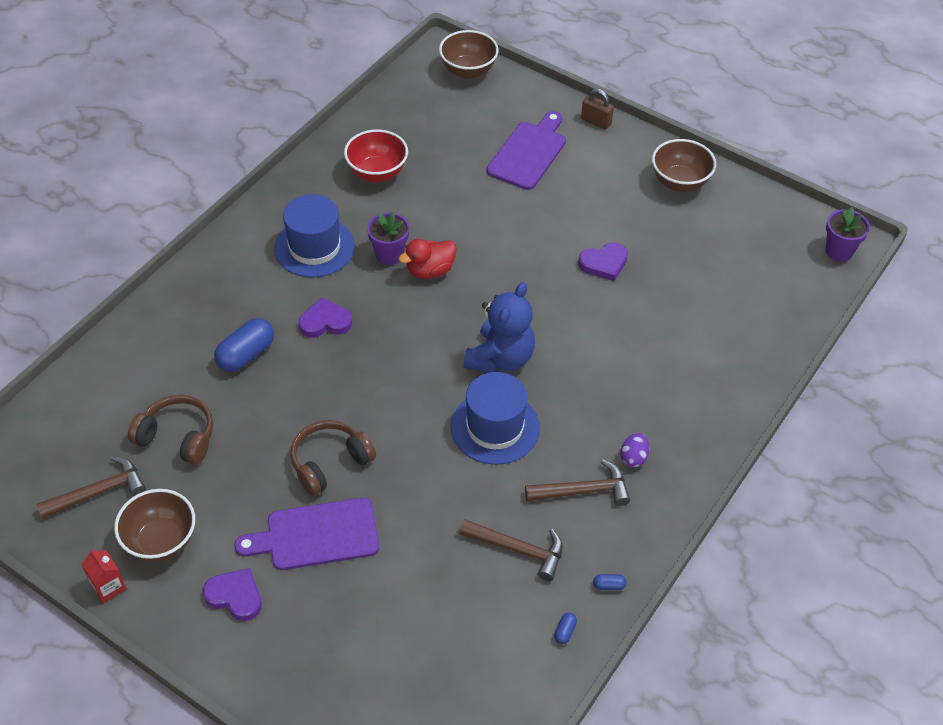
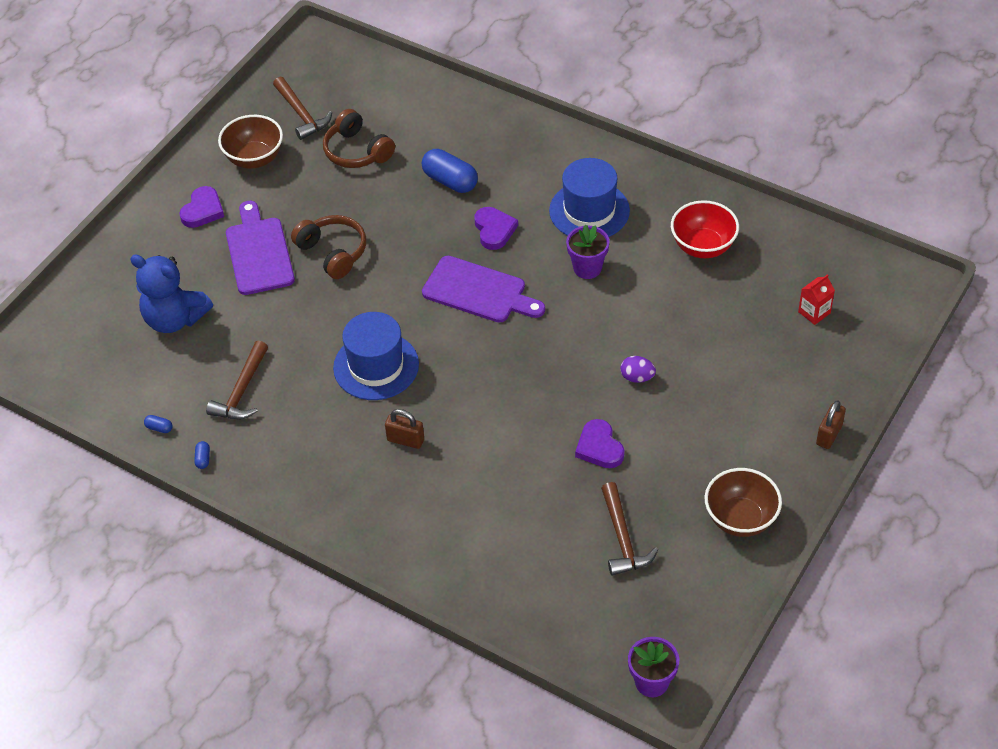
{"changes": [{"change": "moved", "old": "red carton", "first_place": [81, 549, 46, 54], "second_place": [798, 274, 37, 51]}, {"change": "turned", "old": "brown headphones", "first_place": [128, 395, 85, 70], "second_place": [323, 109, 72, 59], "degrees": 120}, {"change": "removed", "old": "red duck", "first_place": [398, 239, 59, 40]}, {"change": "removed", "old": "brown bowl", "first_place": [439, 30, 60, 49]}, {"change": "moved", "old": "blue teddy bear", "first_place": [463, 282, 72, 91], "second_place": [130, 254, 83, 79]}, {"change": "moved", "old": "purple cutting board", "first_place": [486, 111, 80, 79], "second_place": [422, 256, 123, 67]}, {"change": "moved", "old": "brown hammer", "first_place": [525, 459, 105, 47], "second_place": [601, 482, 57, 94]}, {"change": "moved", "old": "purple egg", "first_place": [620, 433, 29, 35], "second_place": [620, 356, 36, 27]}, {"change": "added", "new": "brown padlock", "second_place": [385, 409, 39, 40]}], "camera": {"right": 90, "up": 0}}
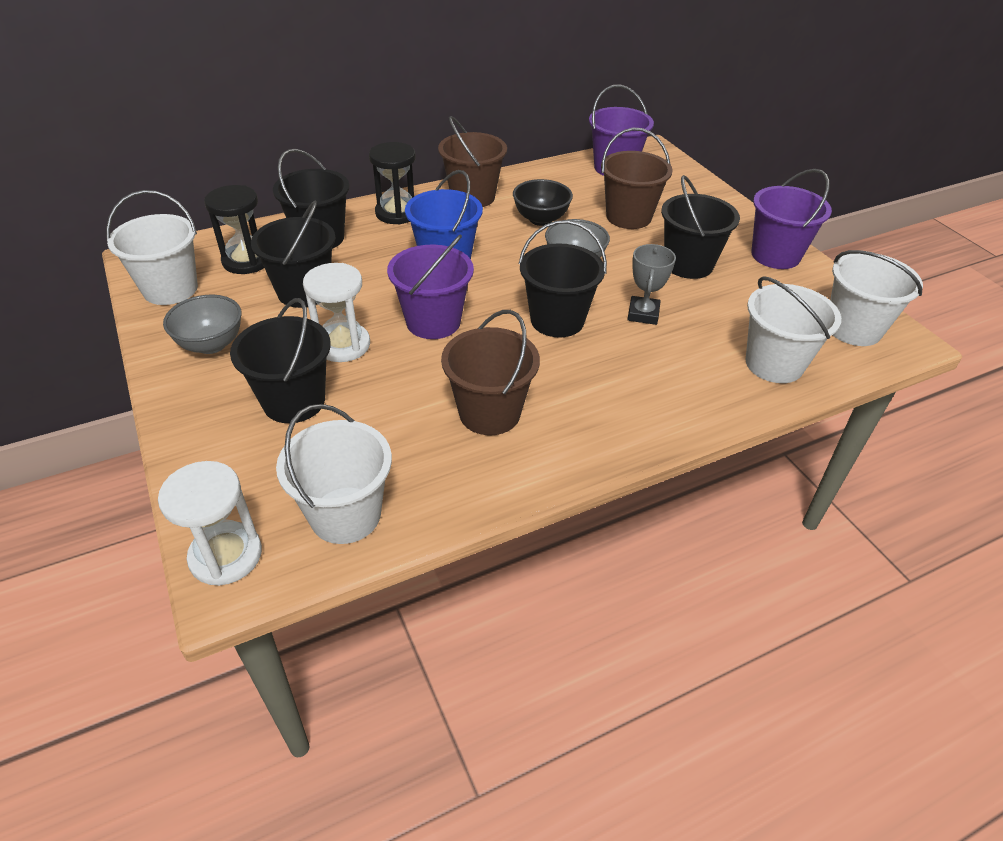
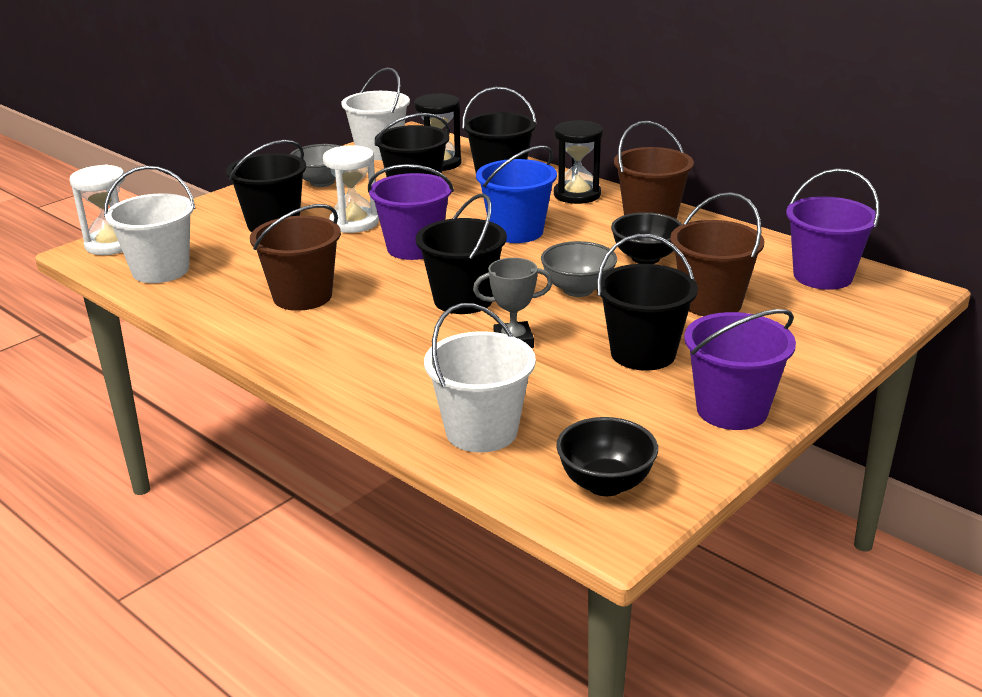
{"changes": [{"change": "replaced", "old": "white bucket", "new": "black bowl", "first_place": [830, 250, 93, 96], "second_place": [556, 417, 102, 79]}], "camera": {"right": 70, "up": -15}}
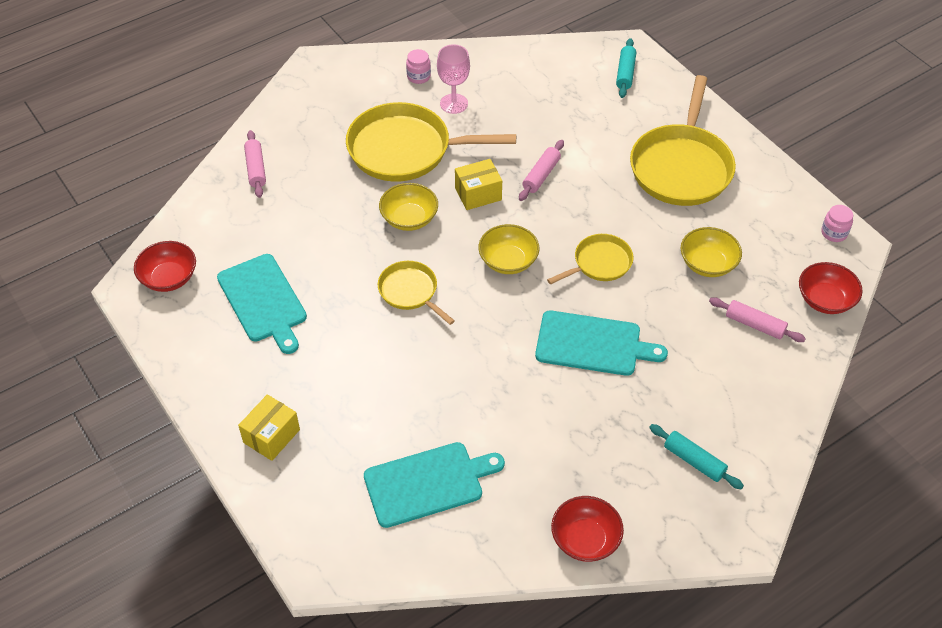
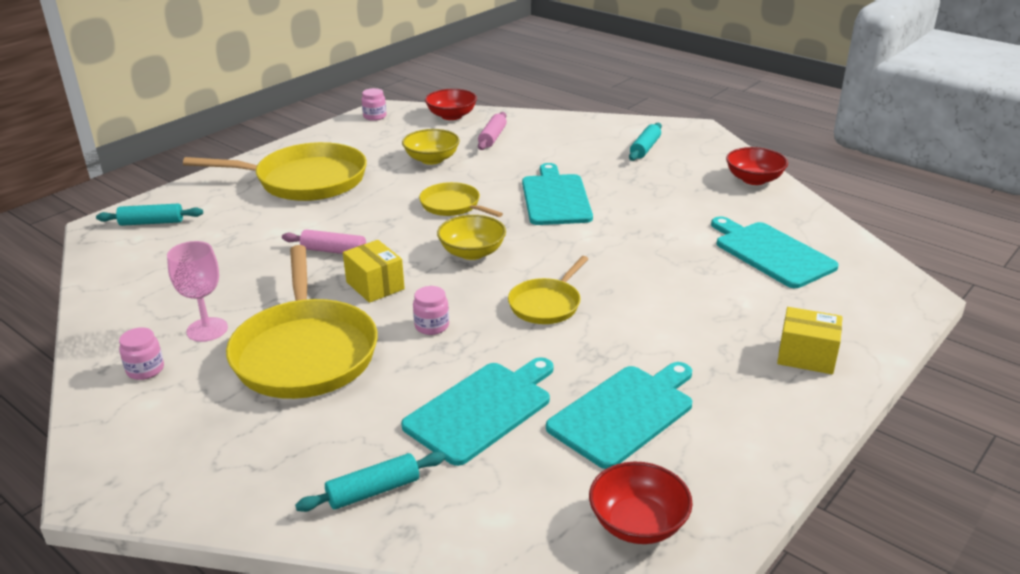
{"changes": [{"change": "recoloured", "old": "pink rolling pin", "new": "turquoise rolling pin", "first_place": [244, 130, 22, 68], "second_place": [295, 452, 150, 60]}, {"change": "replaced", "old": "yellow bowl", "new": "pink jar", "first_place": [379, 183, 59, 48], "second_place": [413, 286, 36, 49]}, {"change": "added", "new": "turquoise cutting board", "second_place": [401, 357, 153, 109]}], "camera": {"right": -105, "up": -20}}
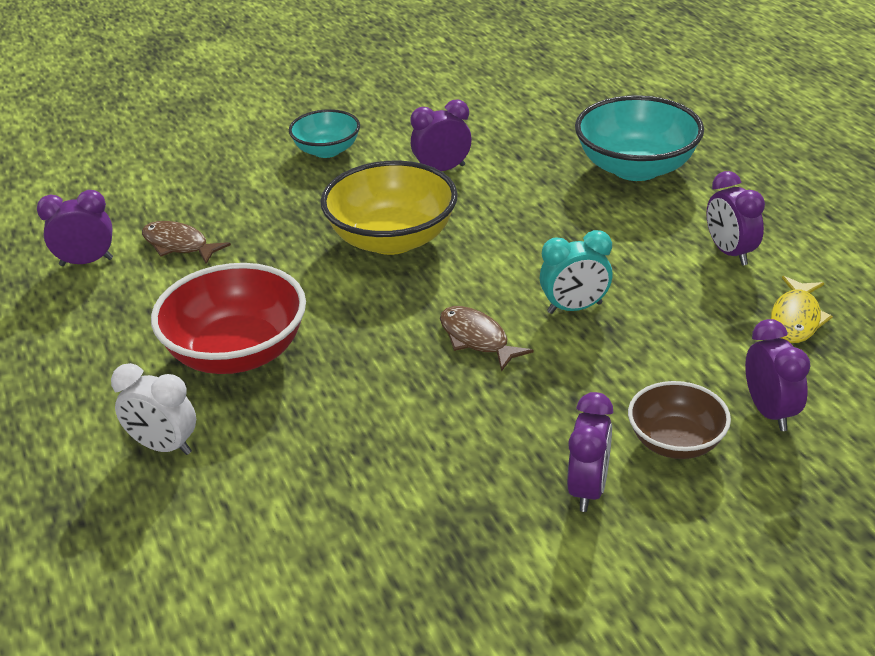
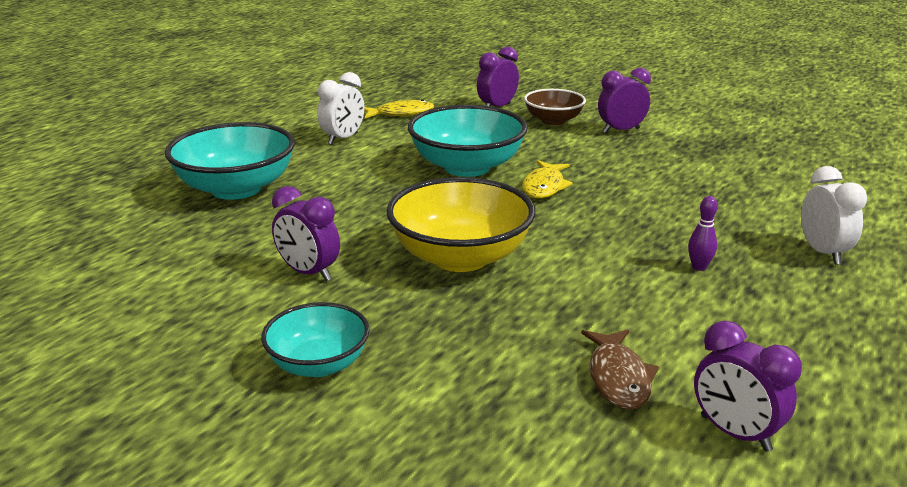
{"changes": [{"change": "replaced", "old": "red bowl", "new": "purple bowling pin", "first_place": [151, 263, 155, 111], "second_place": [688, 196, 30, 75]}, {"change": "recoloured", "old": "brown fish", "new": "yellow fish", "first_place": [440, 306, 93, 66], "second_place": [522, 160, 51, 38]}, {"change": "replaced", "old": "turquoise clock", "new": "turquoise bowl", "first_place": [540, 230, 73, 84], "second_place": [408, 105, 120, 72]}, {"change": "recoloured", "old": "purple clock", "new": "white clock", "first_place": [706, 171, 59, 95], "second_place": [318, 72, 46, 73]}], "camera": {"right": -125, "up": -10}}
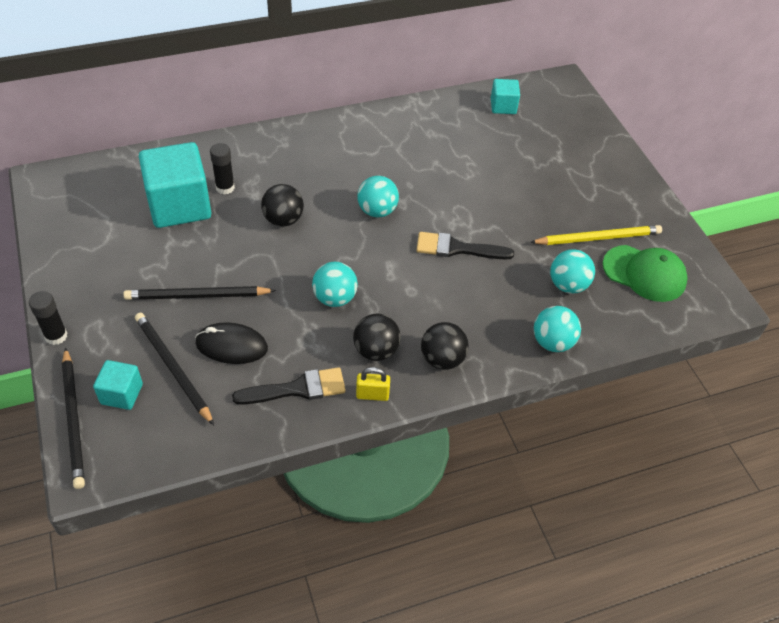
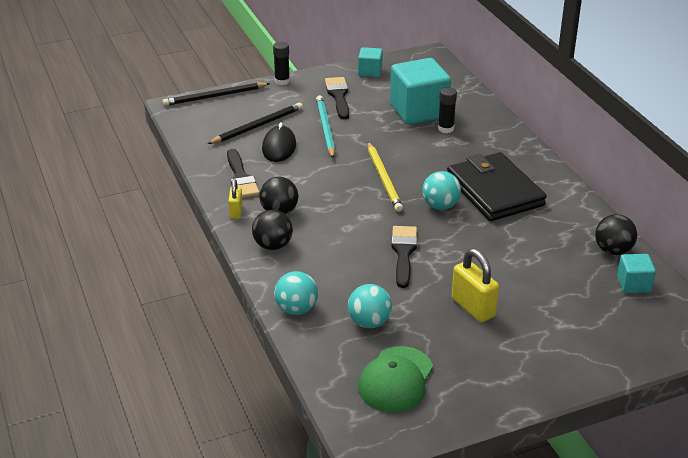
{"changes": [{"change": "moved", "old": "turquoise cube", "first_place": [93, 360, 50, 50], "second_place": [358, 47, 25, 30]}, {"change": "recoloured", "old": "black pencil", "new": "turquoise pencil", "first_place": [123, 286, 153, 14], "second_place": [316, 95, 19, 64]}, {"change": "moved", "old": "black ball", "first_place": [261, 184, 43, 43], "second_place": [595, 214, 42, 41]}, {"change": "removed", "old": "turquoise ball", "first_place": [312, 262, 46, 45]}, {"change": "moved", "old": "yellow pencil", "first_place": [530, 225, 132, 20], "second_place": [367, 142, 36, 70]}, {"change": "added", "new": "black brush", "second_place": [325, 77, 24, 42]}, {"change": "added", "new": "black wallet", "second_place": [447, 152, 100, 69]}, {"change": "added", "new": "yellow padlock", "second_place": [452, 249, 47, 74]}], "camera": {"right": 90, "up": -15}}
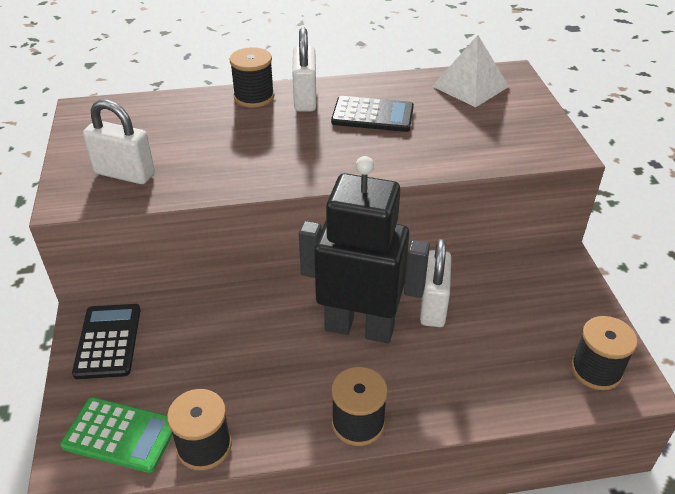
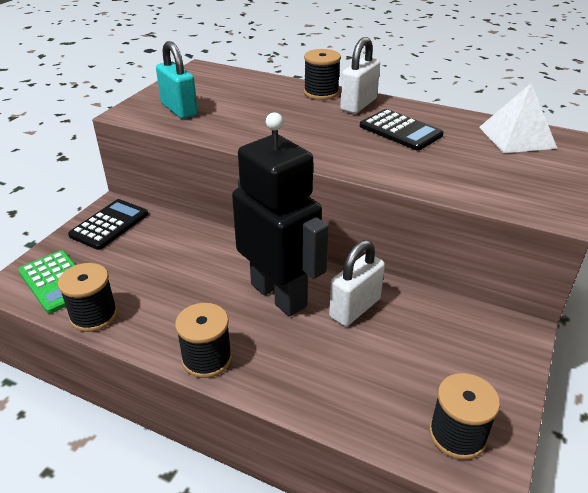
{"changes": [{"change": "recoloured", "old": "white padlock", "new": "turquoise padlock", "first_place": [83, 100, 72, 84], "second_place": [156, 41, 42, 78]}], "camera": {"right": 35, "up": -5}}
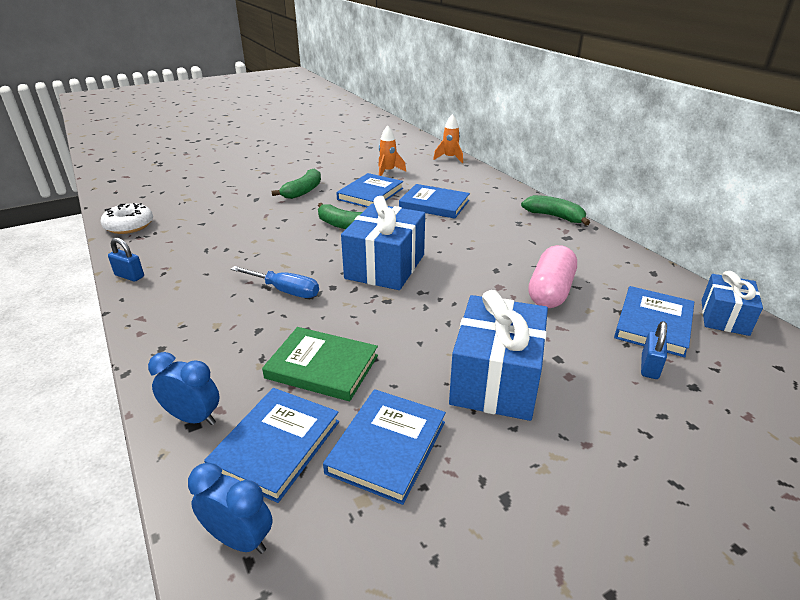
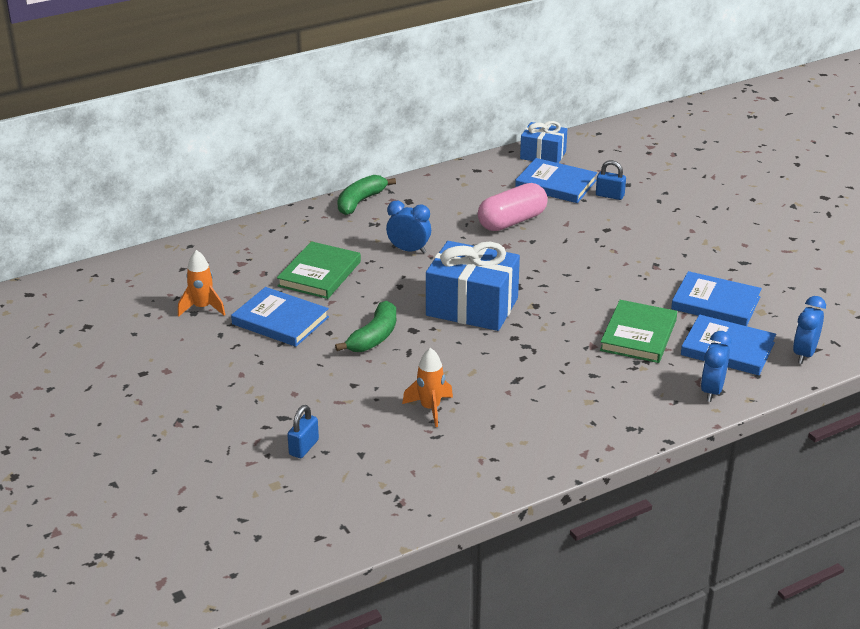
{"changes": [{"change": "removed", "old": "white donut", "first_place": [101, 203, 52, 31]}, {"change": "moved", "old": "blue padlock", "first_place": [108, 238, 36, 44], "second_place": [287, 405, 32, 53]}, {"change": "removed", "old": "blue screwdriver", "first_place": [231, 266, 88, 32]}, {"change": "removed", "old": "green banana", "first_place": [271, 169, 50, 30]}, {"change": "recoloured", "old": "blue book", "new": "green book", "first_place": [399, 184, 71, 35], "second_place": [277, 241, 84, 58]}, {"change": "moved", "old": "orange rocket", "first_place": [433, 114, 30, 49], "second_place": [402, 348, 51, 79]}, {"change": "removed", "old": "blue gift", "first_place": [449, 290, 99, 131]}, {"change": "turned", "old": "pink capsule", "first_place": [528, 245, 49, 63], "second_place": [478, 183, 70, 48], "degrees": -60}, {"change": "added", "new": "blue clock", "second_place": [386, 201, 45, 53]}], "camera": {"right": -90, "up": 0}}
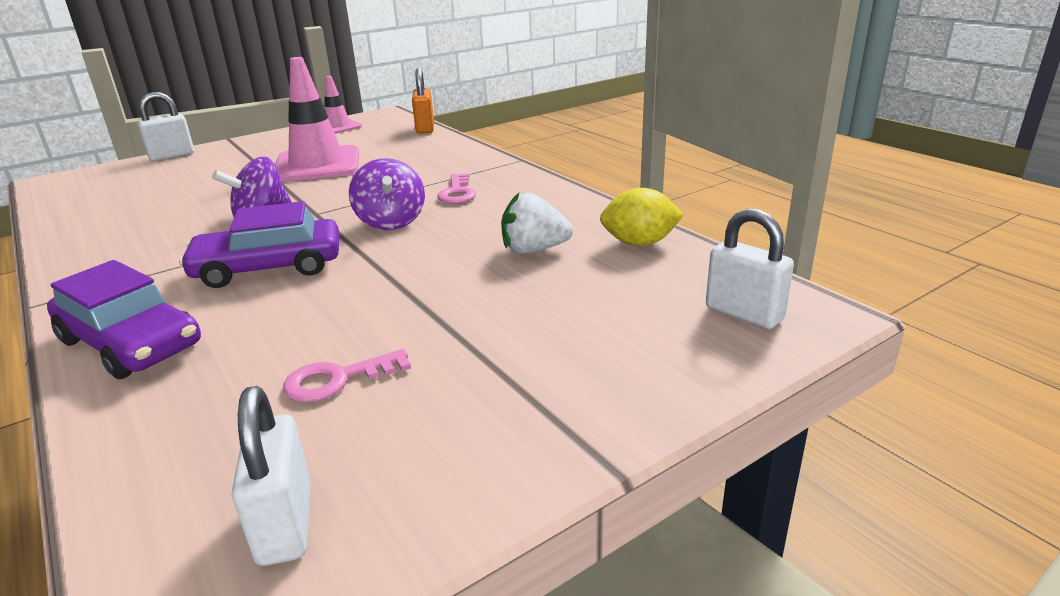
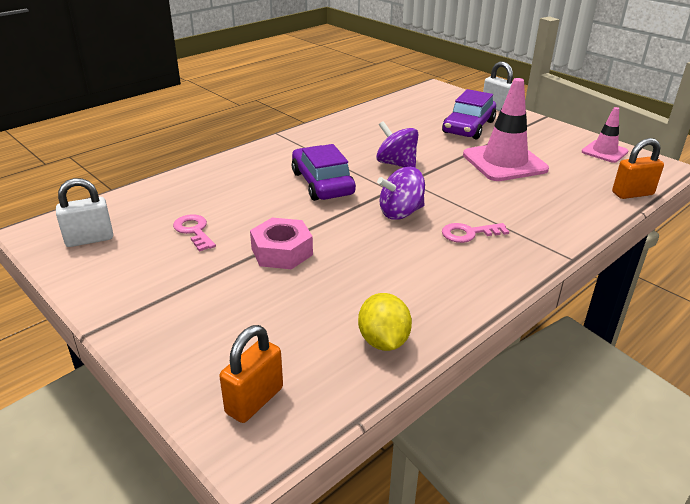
{"changes": [{"change": "moved", "old": "purple car", "first_place": [47, 260, 154, 119], "second_place": [442, 89, 54, 50]}, {"change": "removed", "old": "white strawberry", "first_place": [501, 193, 72, 61]}, {"change": "recoloured", "old": "white padlock", "new": "orange padlock", "first_place": [706, 208, 88, 121], "second_place": [219, 325, 64, 98]}, {"change": "added", "new": "pink nut", "second_place": [250, 218, 63, 51]}], "camera": {"right": 80, "up": 5}}
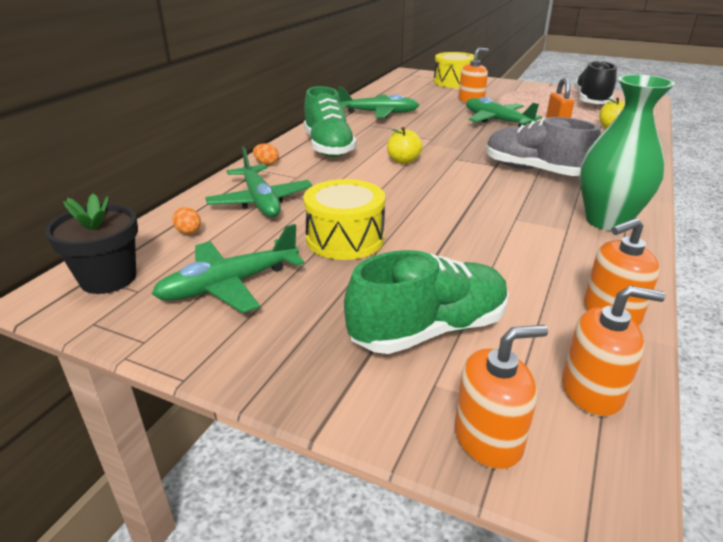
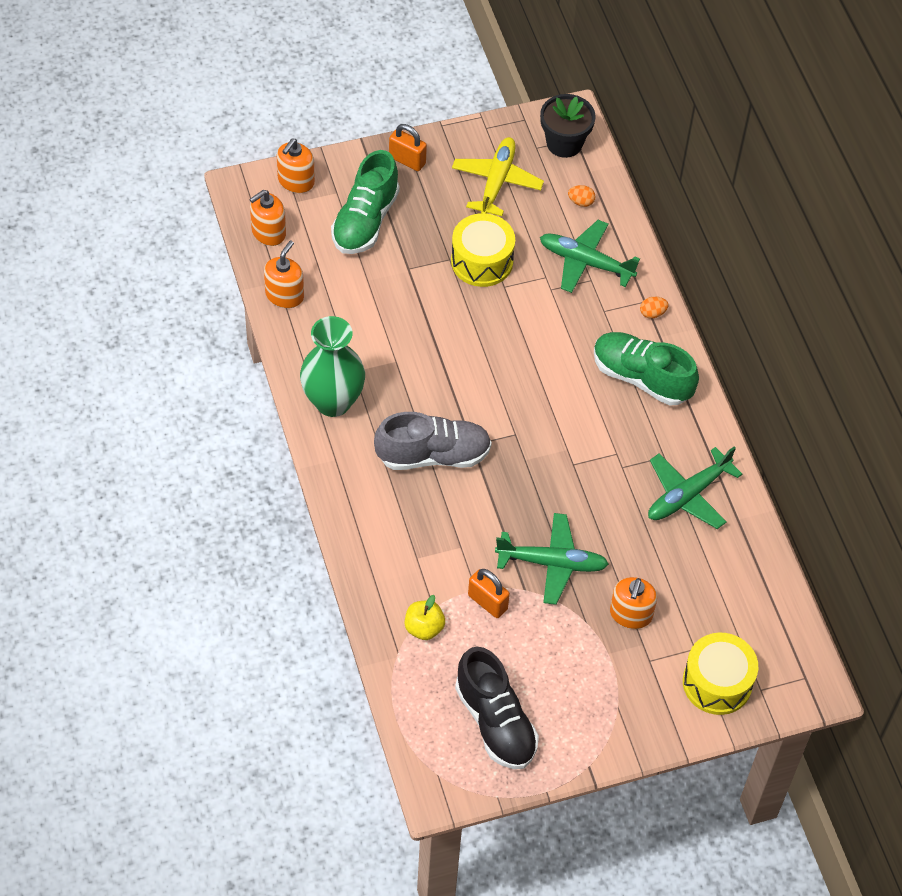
{"changes": [{"change": "recoloured", "old": "green plane", "new": "yellow plane", "first_place": [152, 224, 152, 89], "second_place": [452, 137, 92, 79]}, {"change": "removed", "old": "yellow apple", "first_place": [387, 127, 36, 37]}, {"change": "added", "new": "orange padlock", "second_place": [389, 124, 38, 47]}], "camera": {"right": 135, "up": 25}}
